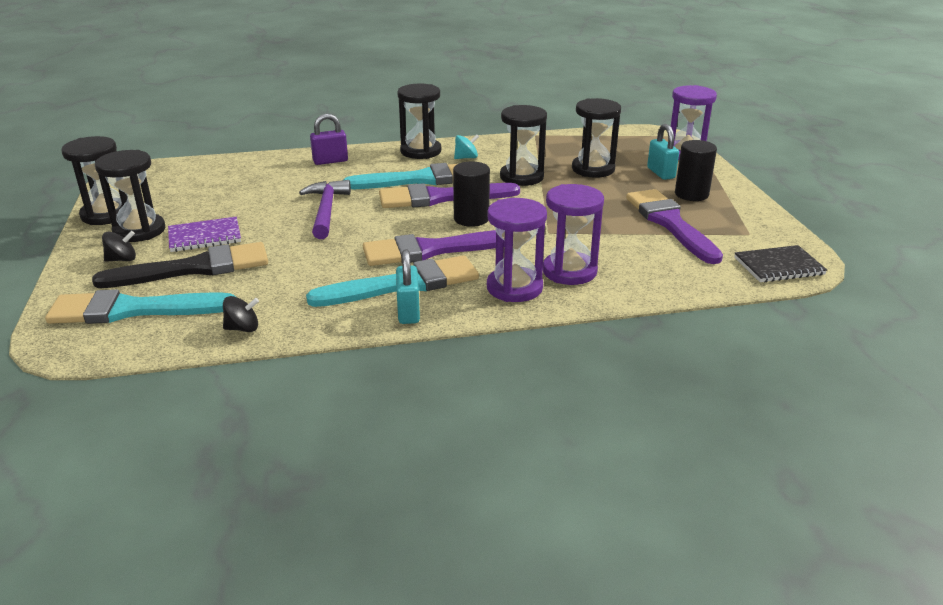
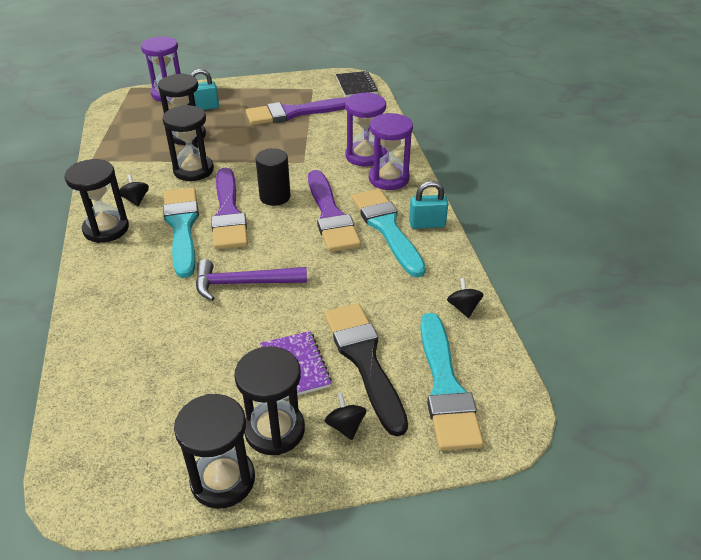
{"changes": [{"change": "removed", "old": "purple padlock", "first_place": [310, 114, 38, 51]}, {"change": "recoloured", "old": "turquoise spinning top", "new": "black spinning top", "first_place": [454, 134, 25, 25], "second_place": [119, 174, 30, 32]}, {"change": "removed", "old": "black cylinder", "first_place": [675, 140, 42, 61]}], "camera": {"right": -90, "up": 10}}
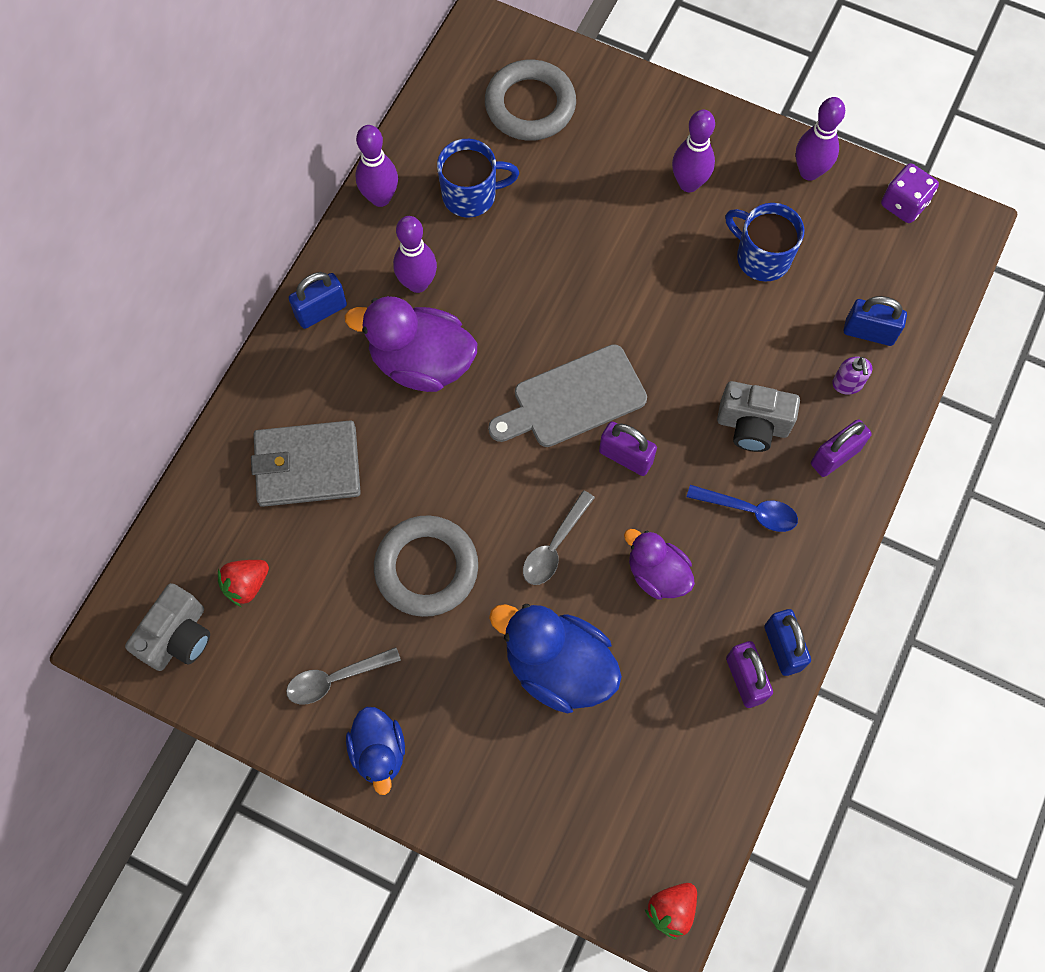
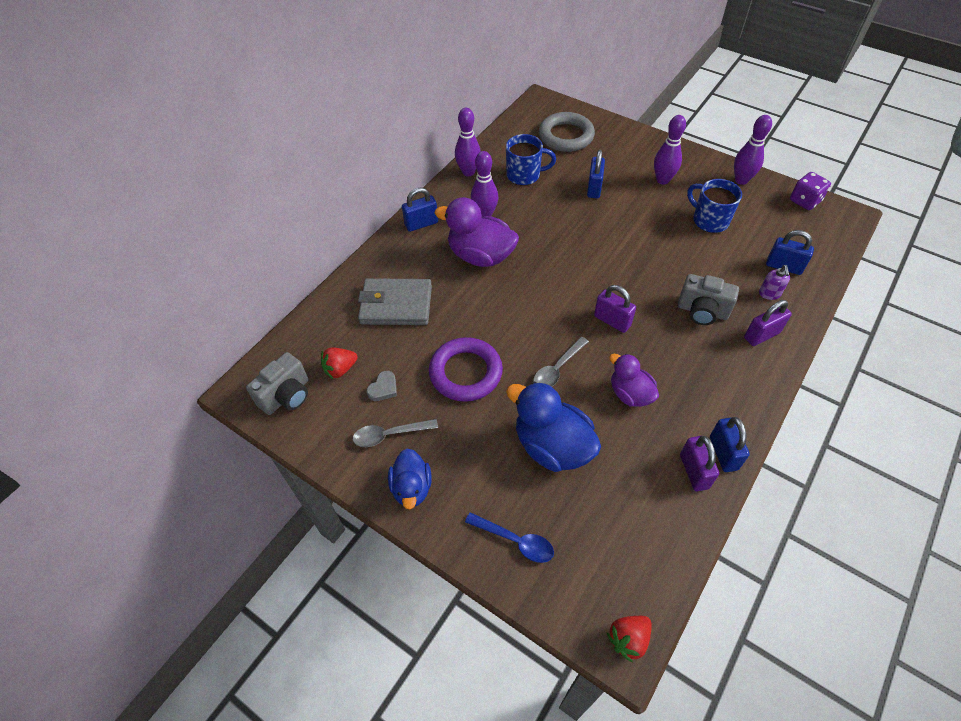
{"changes": [{"change": "recoloured", "old": "grey ring", "new": "purple ring", "first_place": [374, 515, 104, 102], "second_place": [429, 337, 74, 65]}, {"change": "removed", "old": "grey cutting board", "first_place": [488, 344, 159, 103]}, {"change": "moved", "old": "blue spoon", "first_place": [687, 485, 111, 47], "second_place": [465, 512, 89, 51]}, {"change": "added", "new": "grey heart", "second_place": [366, 371, 31, 30]}, {"change": "added", "new": "blue padlock", "second_place": [587, 150, 18, 48]}], "camera": {"right": 10, "up": -15}}
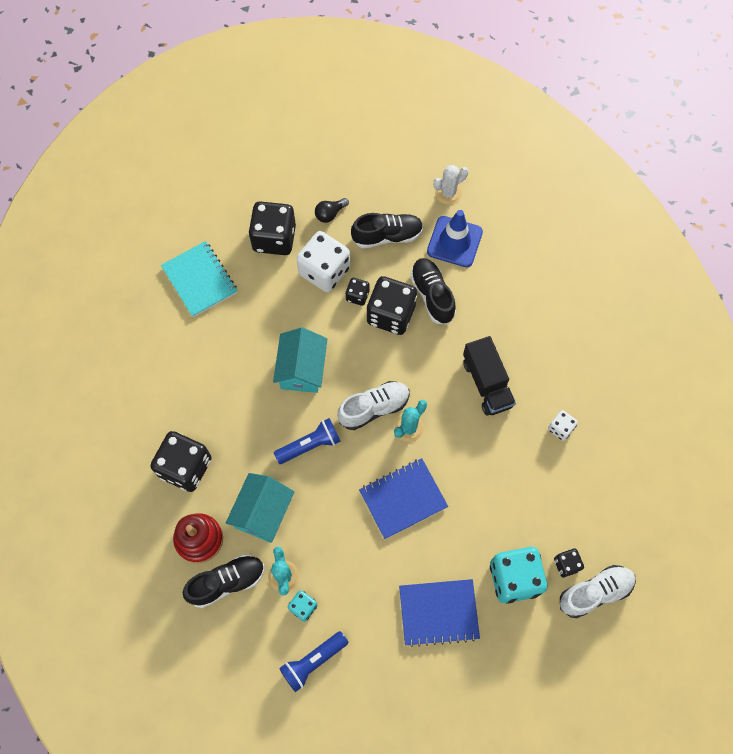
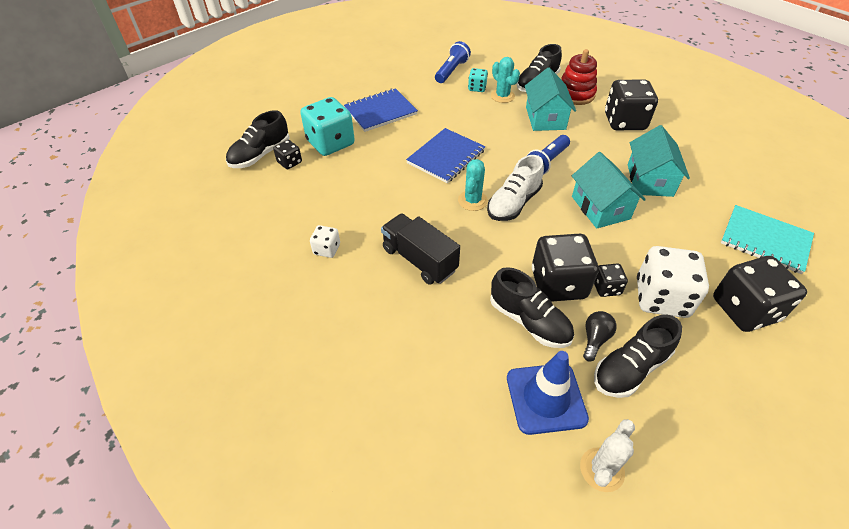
{"changes": [{"change": "moved", "old": "black light bulb", "first_place": [315, 198, 34, 25], "second_place": [583, 311, 34, 51]}, {"change": "recoloured", "old": "white shoe", "new": "black shoe", "first_place": [560, 565, 76, 53], "second_place": [226, 110, 64, 58]}, {"change": "added", "new": "turquoise house", "second_place": [628, 125, 62, 72]}], "camera": {"right": 155, "up": -20}}
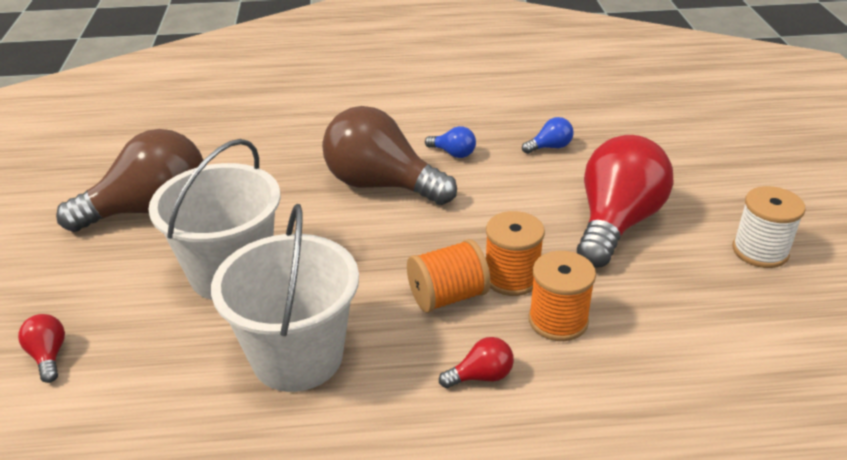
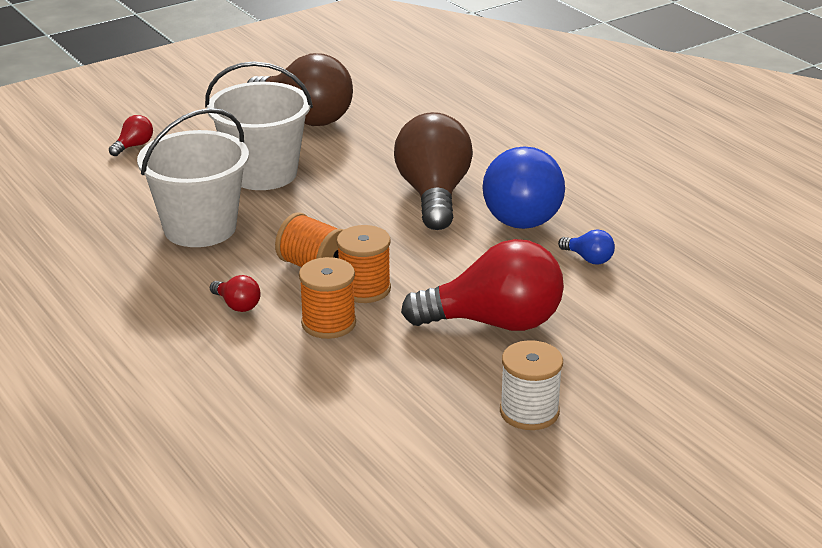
{"changes": [{"change": "resized", "old": "blue light bulb", "first_place": [425, 126, 51, 32], "second_place": [482, 146, 83, 83], "factor": 2.43}], "camera": {"right": 60, "up": -5}}
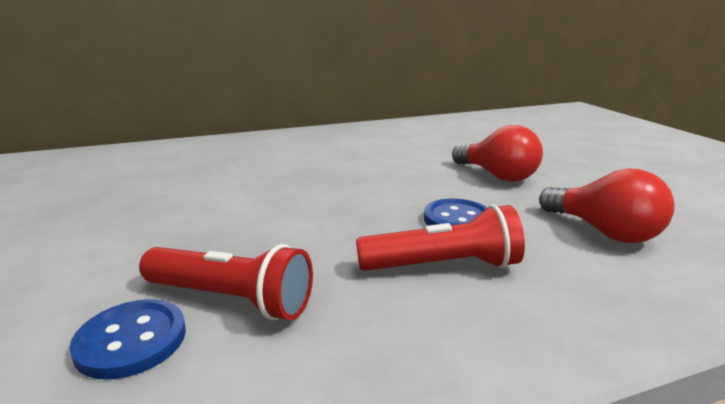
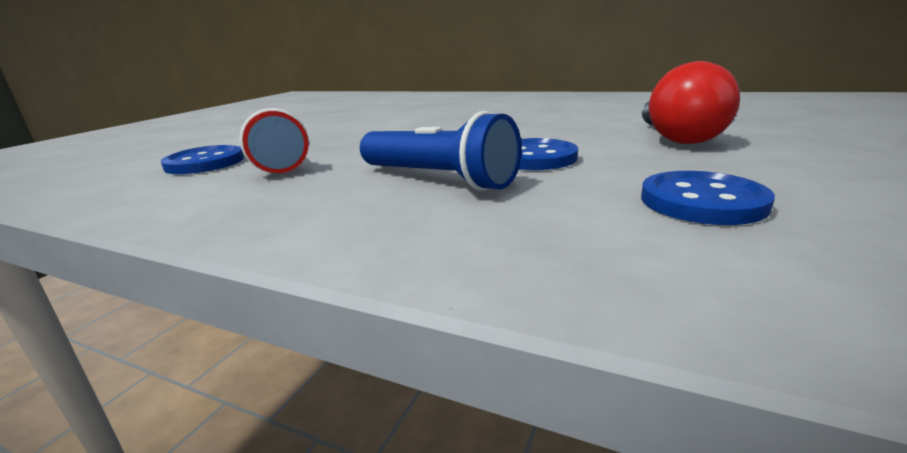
{"changes": [{"change": "recoloured", "old": "red flashlight", "new": "blue flashlight", "first_place": [356, 205, 169, 66], "second_place": [360, 111, 162, 80]}, {"change": "replaced", "old": "red light bulb", "new": "blue button", "first_place": [539, 168, 136, 75], "second_place": [641, 171, 134, 54]}], "camera": {"right": 45, "up": 0}}
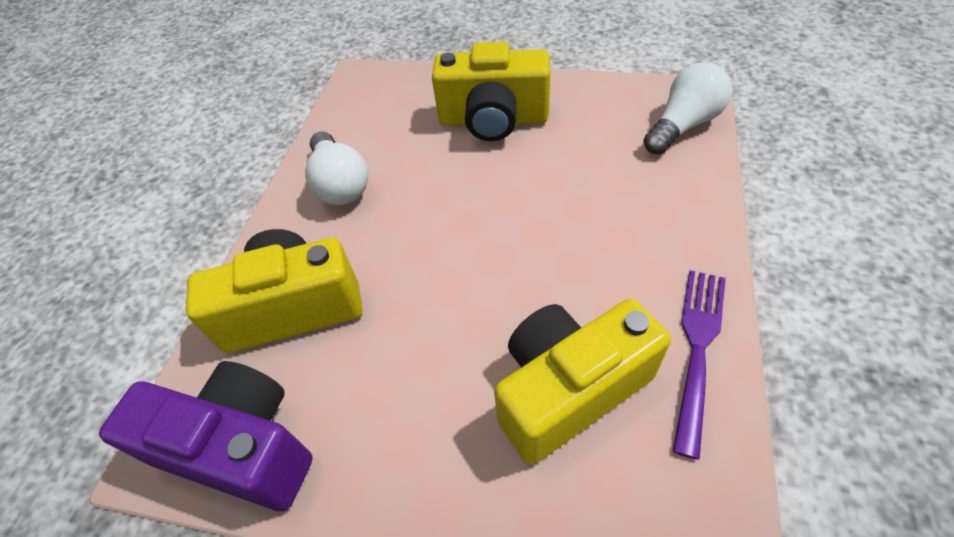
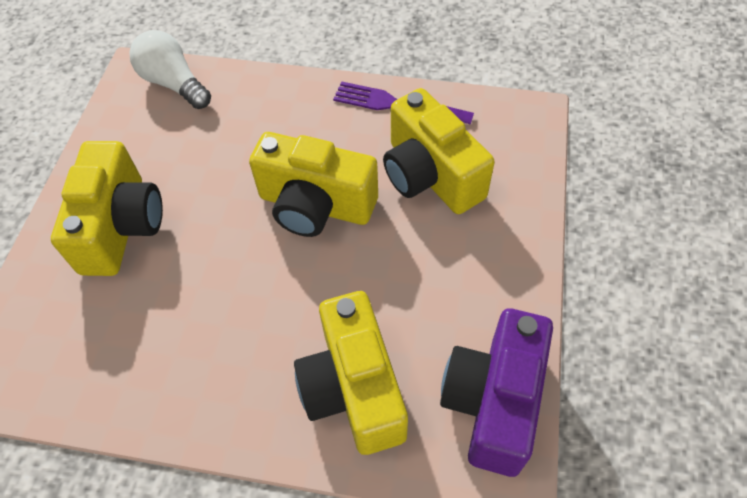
{"changes": [{"change": "removed", "old": "white light bulb", "first_place": [305, 131, 63, 74]}, {"change": "added", "new": "yellow camera", "second_place": [249, 132, 129, 105]}], "camera": {"right": -95, "up": 5}}
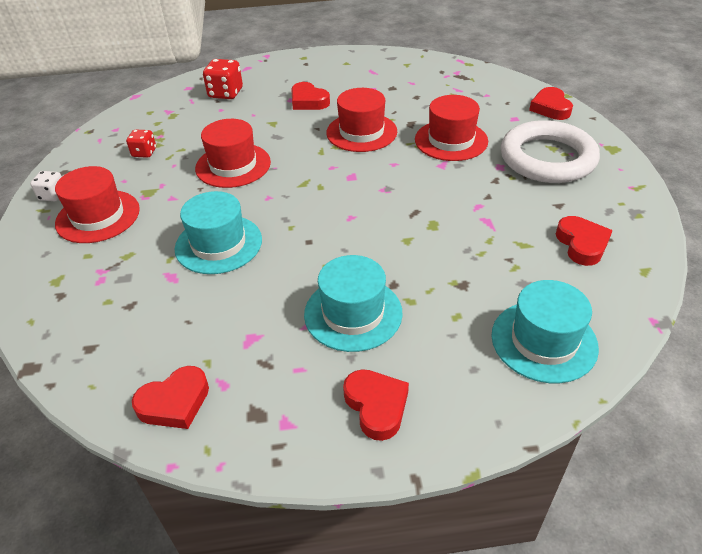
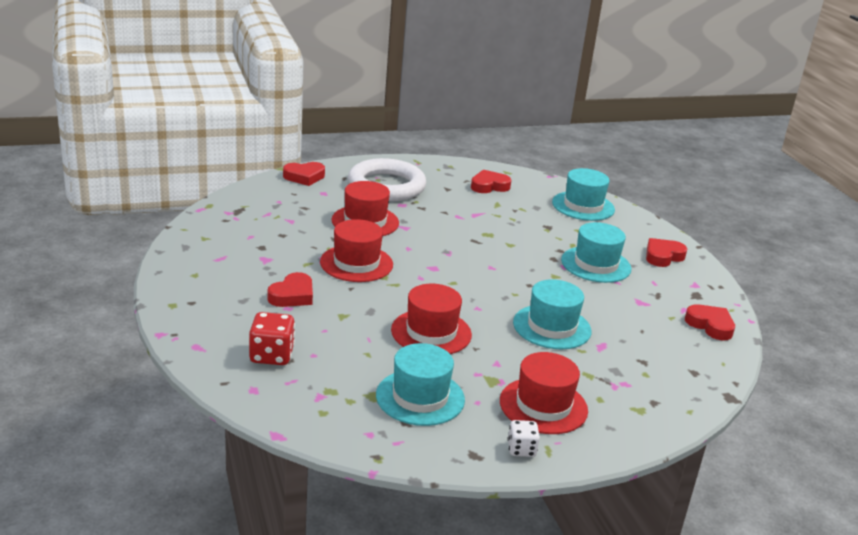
{"changes": [{"change": "replaced", "old": "red dice", "new": "turquoise hat", "first_place": [126, 129, 30, 29], "second_place": [376, 343, 89, 83]}], "camera": {"right": -105, "up": -15}}
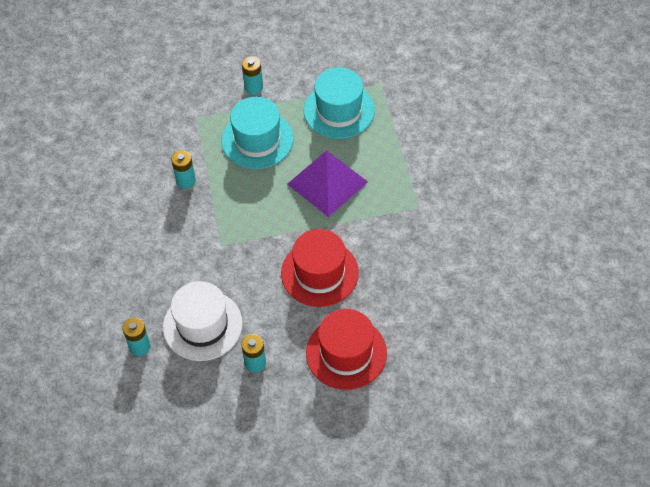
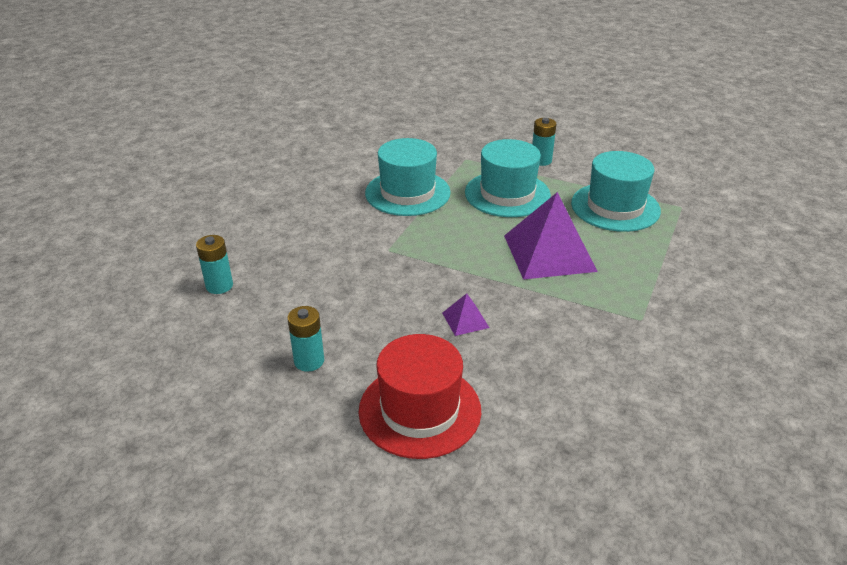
{"changes": [{"change": "removed", "old": "white hat", "first_place": [163, 281, 79, 80]}, {"change": "replaced", "old": "turquoise battery", "new": "turquoise hat", "first_place": [171, 150, 25, 39], "second_place": [365, 138, 86, 78]}, {"change": "replaced", "old": "red hat", "new": "purple pyramid", "first_place": [281, 229, 78, 78], "second_place": [442, 293, 47, 43]}], "camera": {"right": 35, "up": -20}}
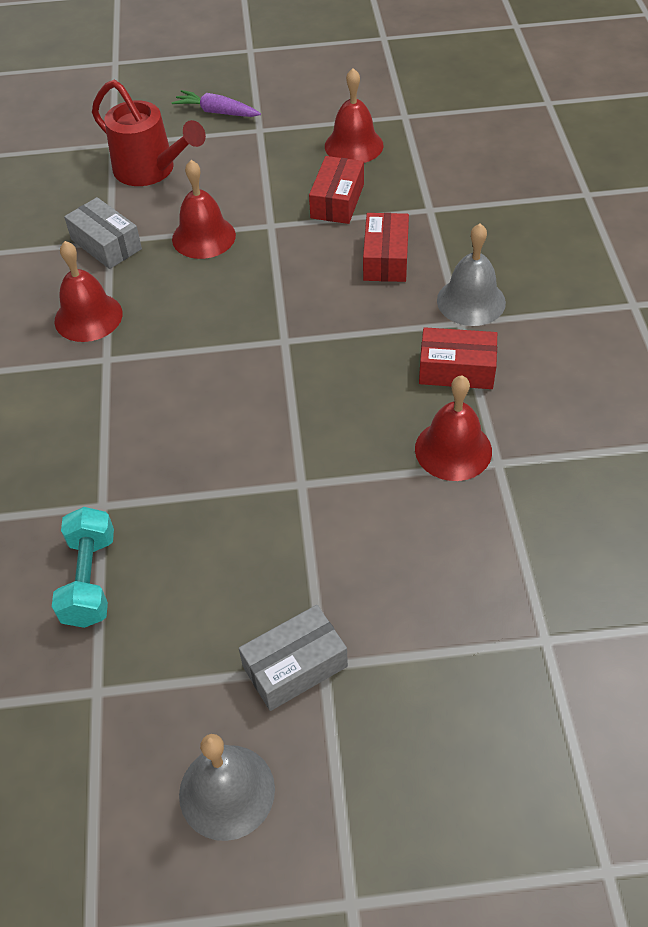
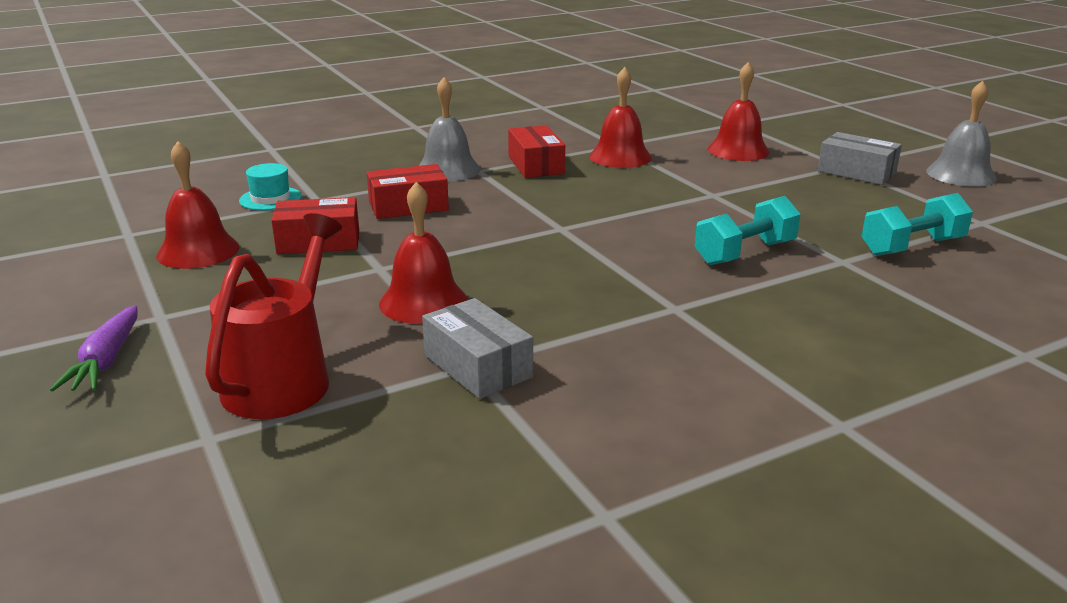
{"changes": [{"change": "moved", "old": "red bell", "first_place": [54, 241, 69, 101], "second_place": [708, 62, 62, 99]}, {"change": "turned", "old": "grey box", "first_place": [64, 197, 78, 72], "second_place": [422, 298, 111, 101], "degrees": -60}, {"change": "added", "new": "turquoise hat", "second_place": [239, 163, 63, 47]}, {"change": "added", "new": "turquoise dumbbell", "second_place": [695, 196, 106, 69]}], "camera": {"right": -115, "up": -25}}
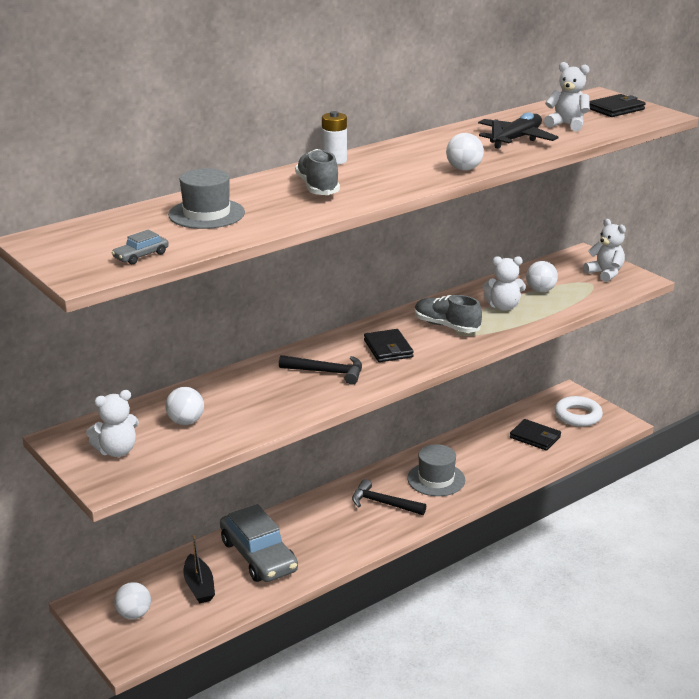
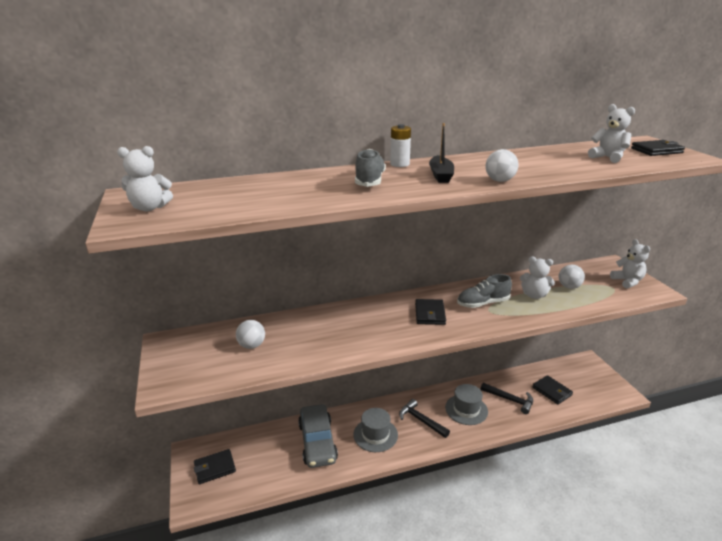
{"changes": [{"change": "moved", "old": "white teddy bear", "first_place": [86, 390, 53, 67], "second_place": [117, 146, 56, 65]}, {"change": "removed", "old": "grey car", "first_place": [112, 230, 57, 34]}, {"change": "replaced", "old": "white ball", "new": "black wallet", "first_place": [114, 582, 37, 38], "second_place": [194, 449, 42, 35]}, {"change": "moved", "old": "grey hat", "first_place": [168, 168, 77, 61], "second_place": [353, 408, 45, 44]}, {"change": "moved", "old": "black boat", "first_place": [183, 535, 32, 68], "second_place": [429, 123, 25, 60]}, {"change": "moved", "old": "black hammer", "first_place": [279, 355, 83, 30], "second_place": [481, 383, 52, 31]}, {"change": "turned", "old": "grey shoe", "first_place": [415, 295, 67, 38], "second_place": [457, 274, 55, 34], "degrees": -75}, {"change": "removed", "old": "black plane", "first_place": [478, 112, 81, 37]}, {"change": "removed", "old": "white ring", "first_place": [555, 396, 48, 31]}], "camera": {"right": 20, "up": 0}}
